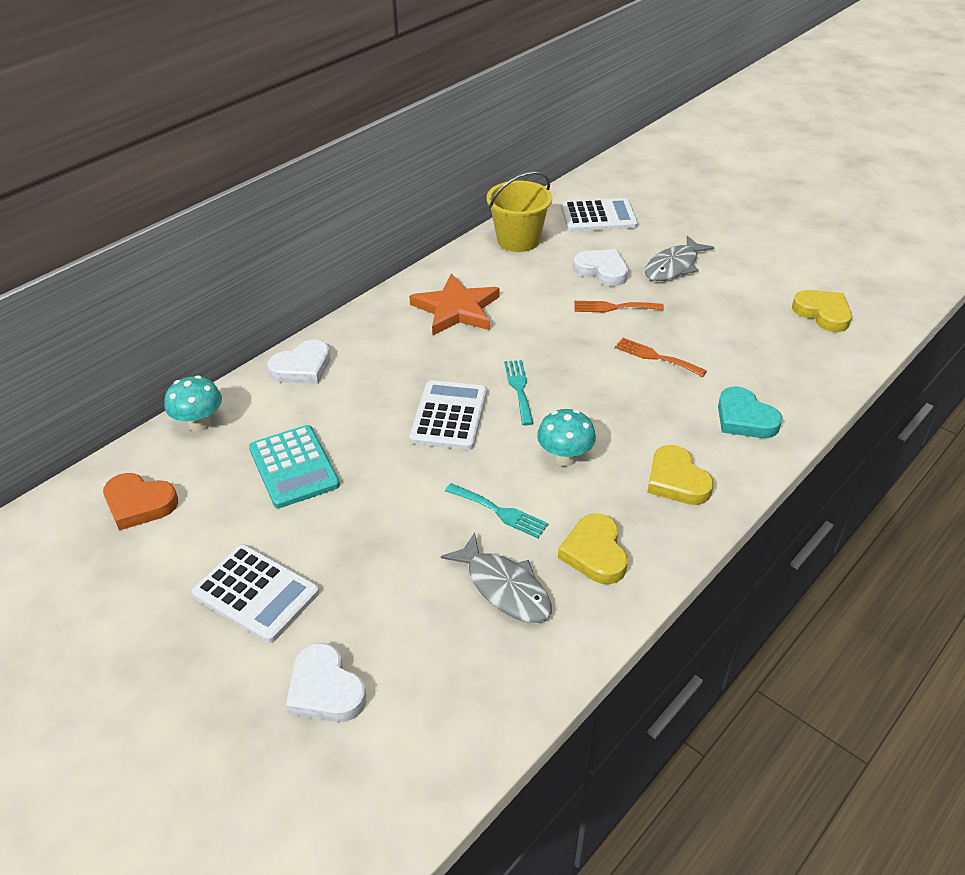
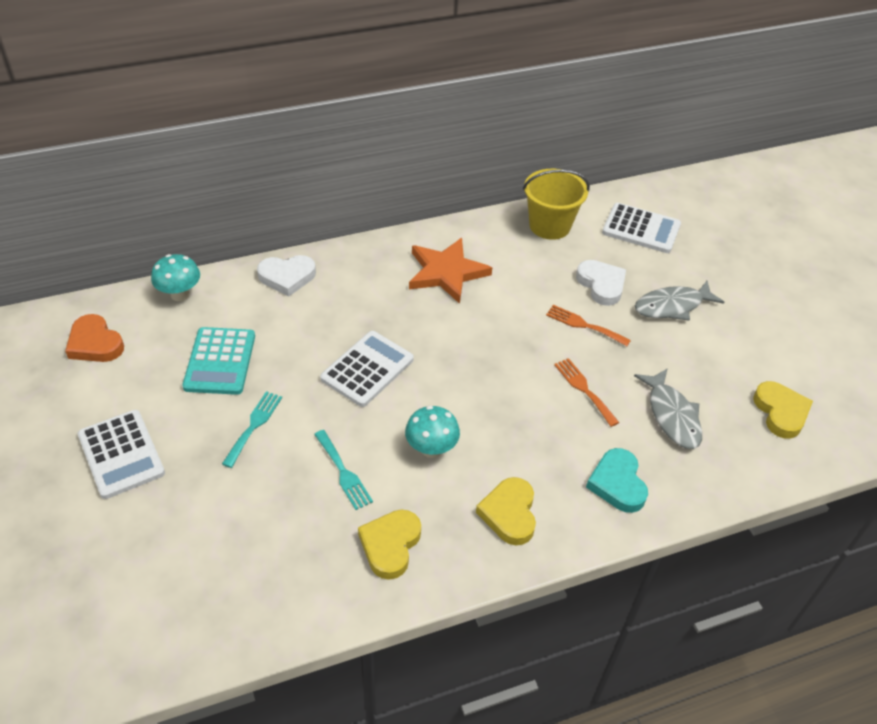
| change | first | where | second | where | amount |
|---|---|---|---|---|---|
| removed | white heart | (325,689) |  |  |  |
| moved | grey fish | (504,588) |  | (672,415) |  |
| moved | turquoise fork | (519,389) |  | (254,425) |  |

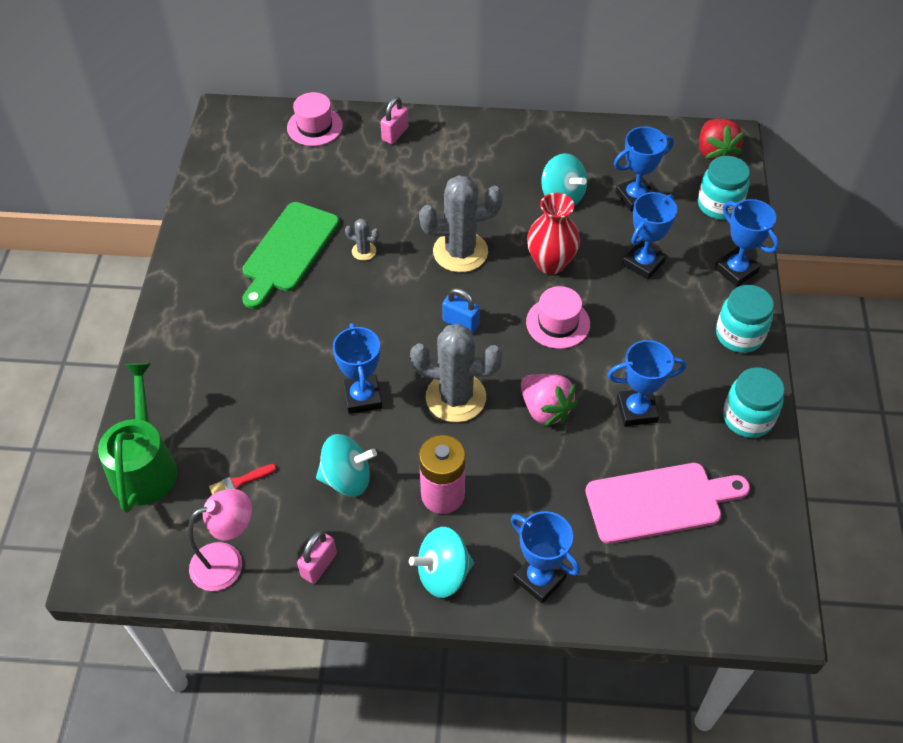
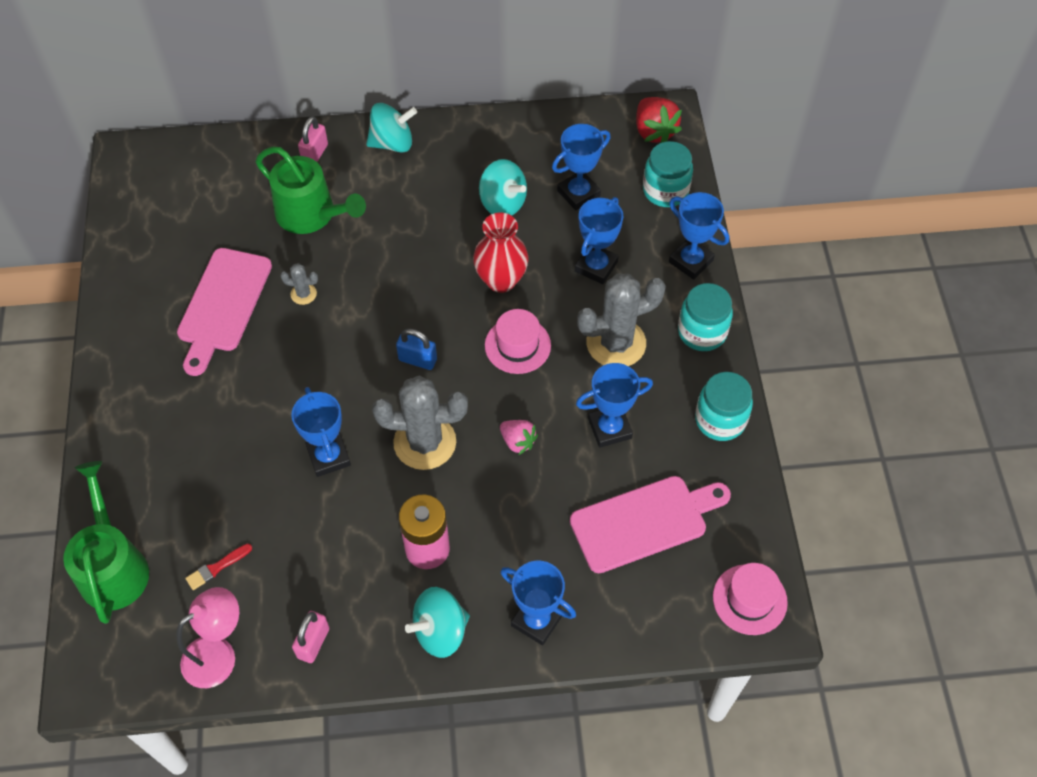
| change | first | where | second | where | amount |
|---|---|---|---|---|---|
| recoloured | green cutting board | (288,251) | pink cutting board | (223,305) |  |
| moved | pink hat | (315,126) |  | (749,599) |  |
| moved | turquoise spinning top | (347,478) |  | (392,143) |  |
| moved | grey cactus | (460,252) |  | (616,343) |  |
| resized | pink strawberry | (545,409) |  | (518,441) | x0.64 |
| added |  |  | green watering can | (311,214) |  |

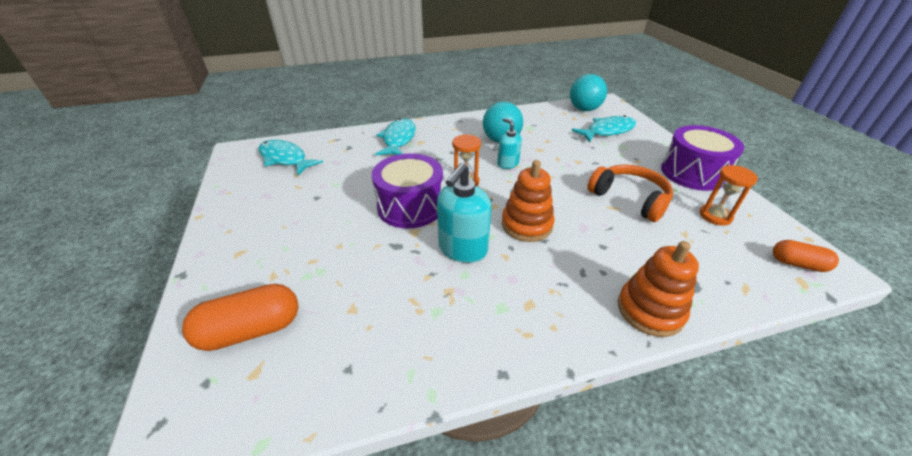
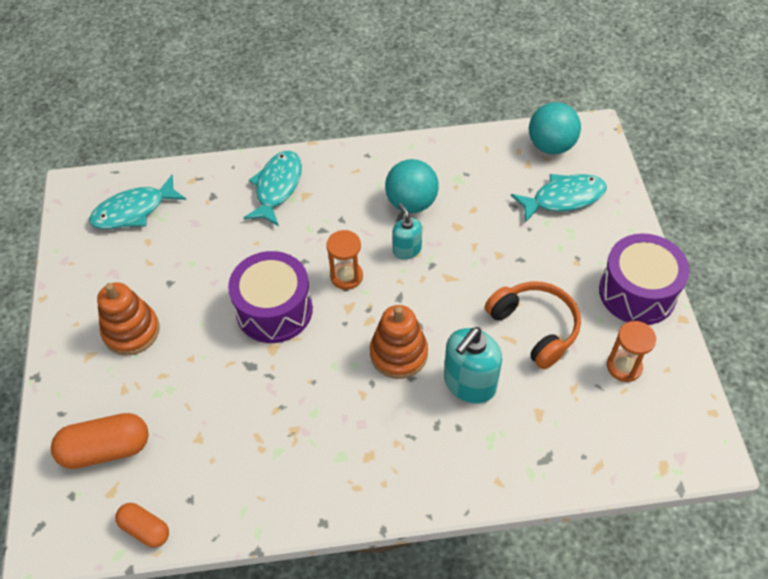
| change | first | where | second | where | amount |
|---|---|---|---|---|---|
| turned | turquoise fish | (285,159) |  | (133,211) | 75 degrees counterclockwise |
| moved | turquoise soap dispenser | (462,249) |  | (469,383) |  |
| moved | orange stacking toy | (650,310) |  | (131,331) |  |
| moved | orange capsule | (797,264) |  | (145,529) |  |

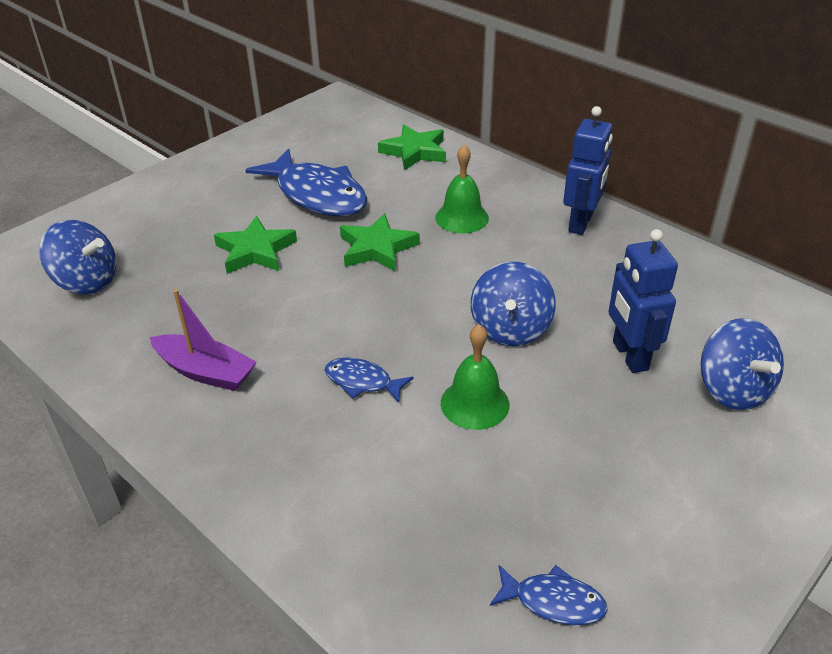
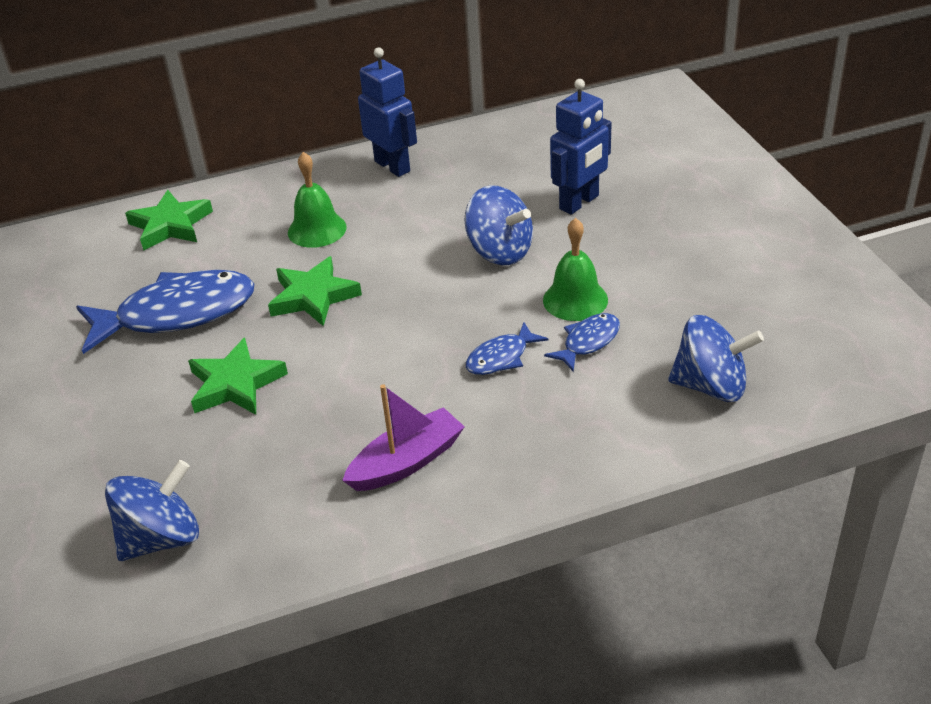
| change | first | where | second | where | amount |
|---|---|---|---|---|---|
| moved | blue fish | (553,601) |  | (588,342) |  |
| turned | blue robot | (629,356) |  | (579,203) | 60 degrees counterclockwise |
| moved | blue spinning top | (733,389) |  | (711,386) |  |

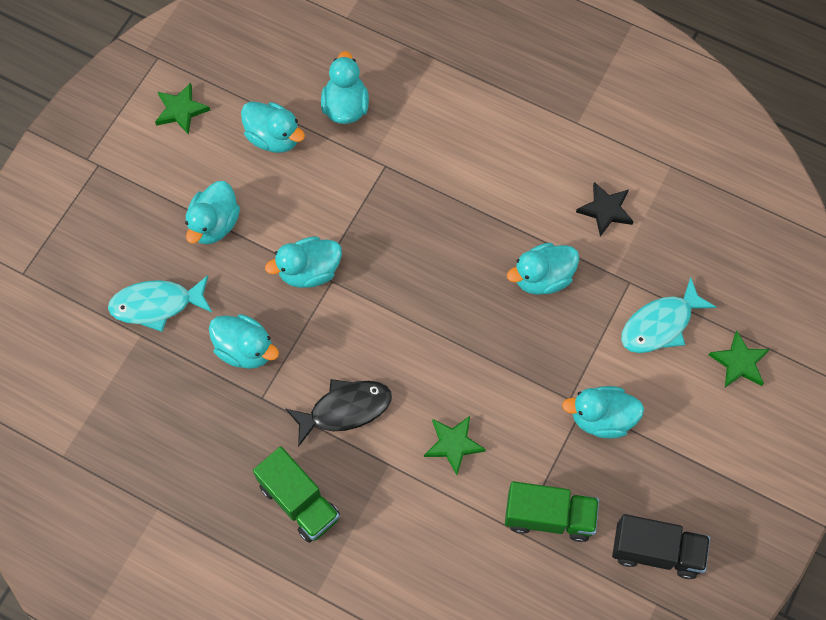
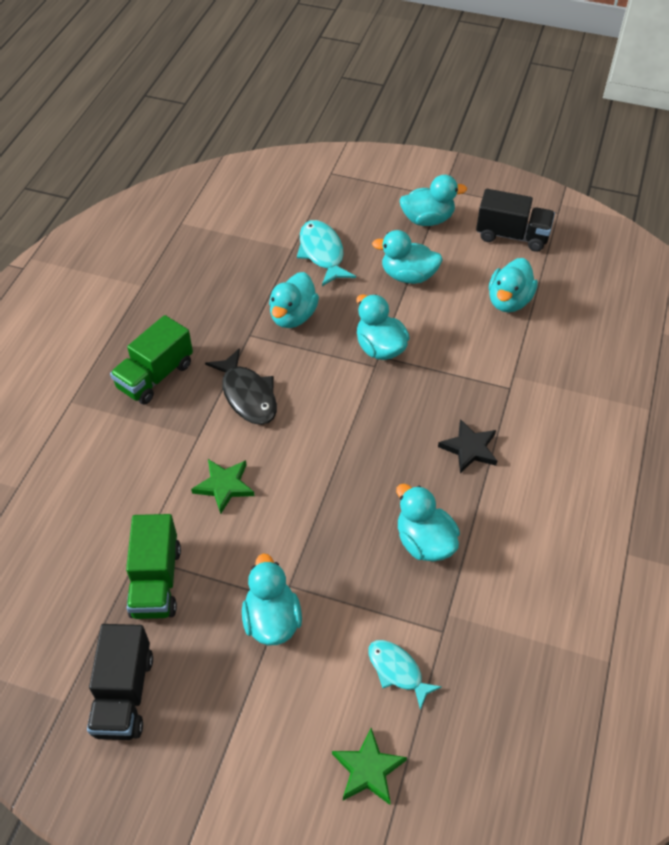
| change | first | where | second | where | amount |
|---|---|---|---|---|---|
| replaced | green star | (181,110) | black truck | (512,236) |  |
| moved | turquoise duck | (345,107) |  | (427,219) |  |
| moved | black star | (605,210) |  | (469,448) |  |
| resized | turquoise fish | (660,324) |  | (397,671) | x0.66 |

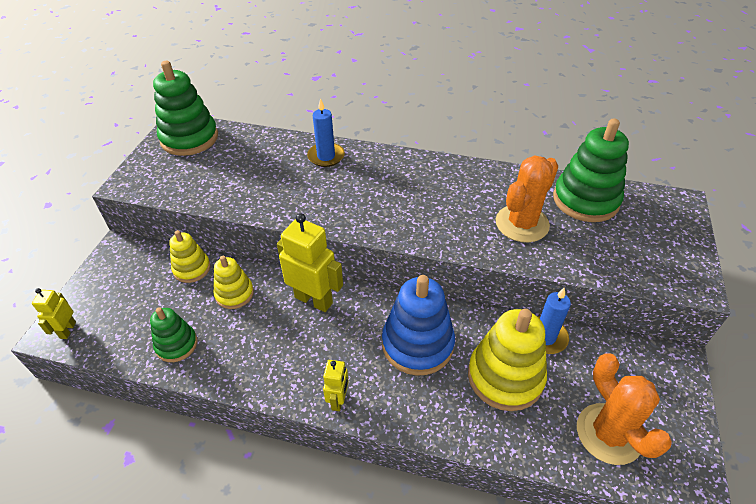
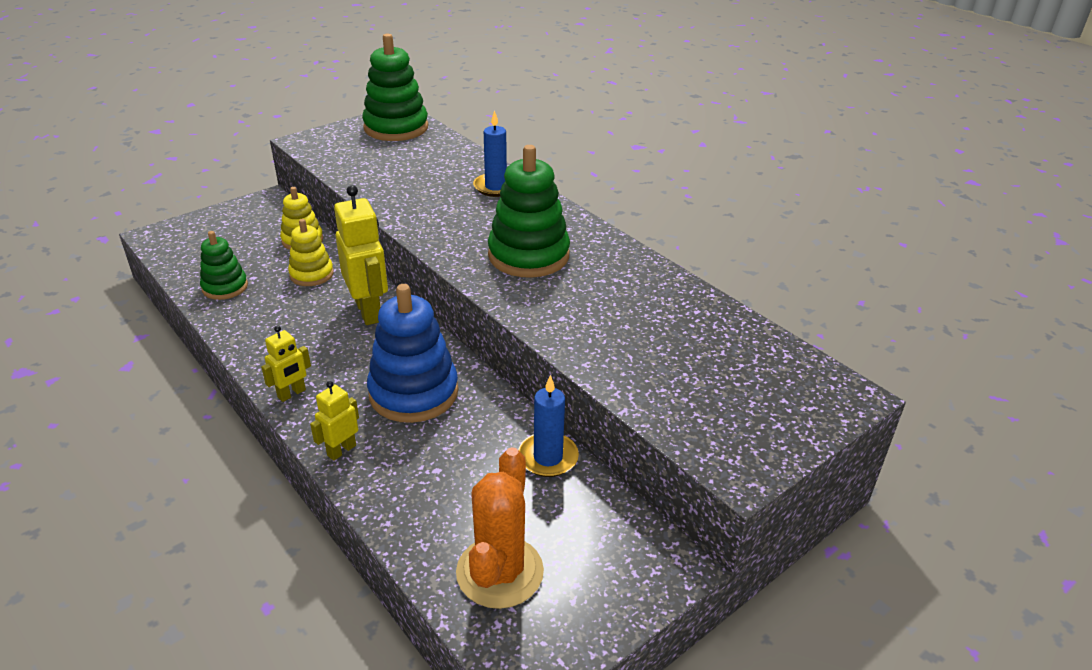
| change | first | where | second | where | amount |
|---|---|---|---|---|---|
| moved | yellow robot | (68,330) |  | (341,450) |  |
| removed | yellow stacking toy | (505,377) |  |  |  |
| removed | orange cactus | (522,224) |  |  |  |
| moved | green stacking toy | (585,200) |  | (528,255) |  |

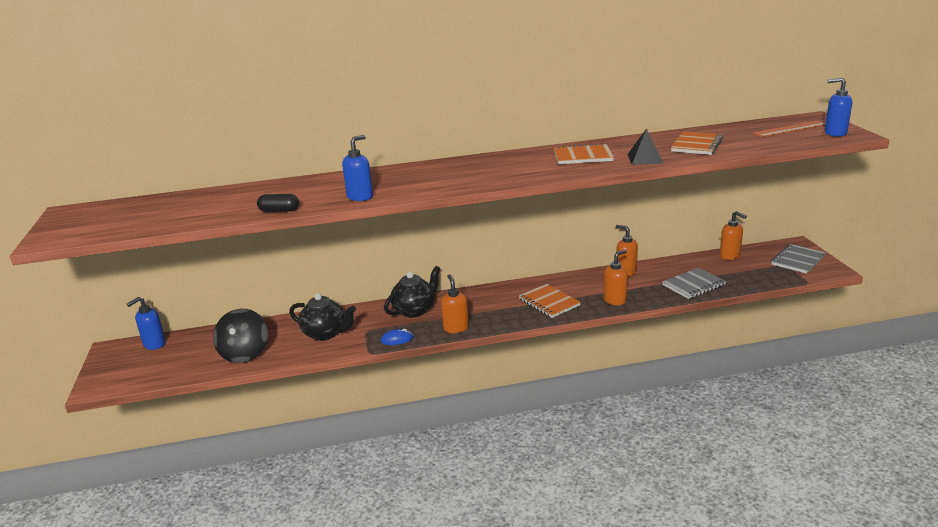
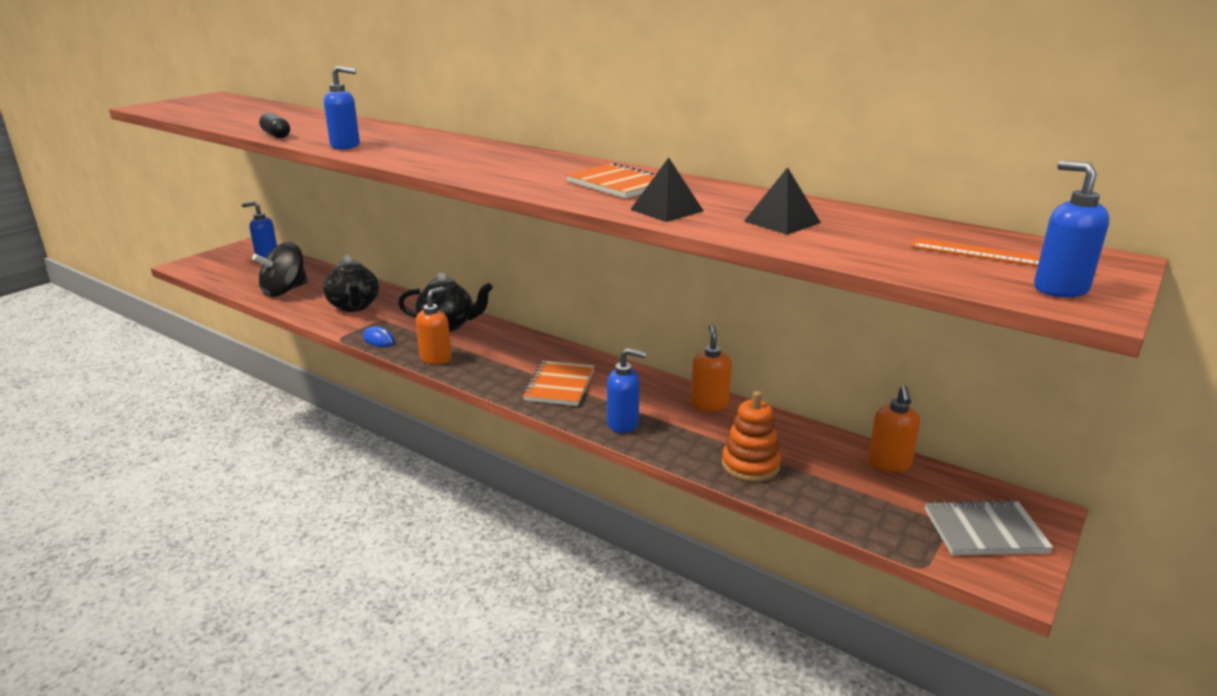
| change | first | where | second | where | amount |
|---|---|---|---|---|---|
| recoloured | orange soap dispenser | (615,300) | blue soap dispenser | (623,424) |  |
| replaced | grey notebook | (693,285) | orange stacking toy | (750,465) |  |
| replaced | orange notebook | (696,145) | black pyramid | (782,222) |  |

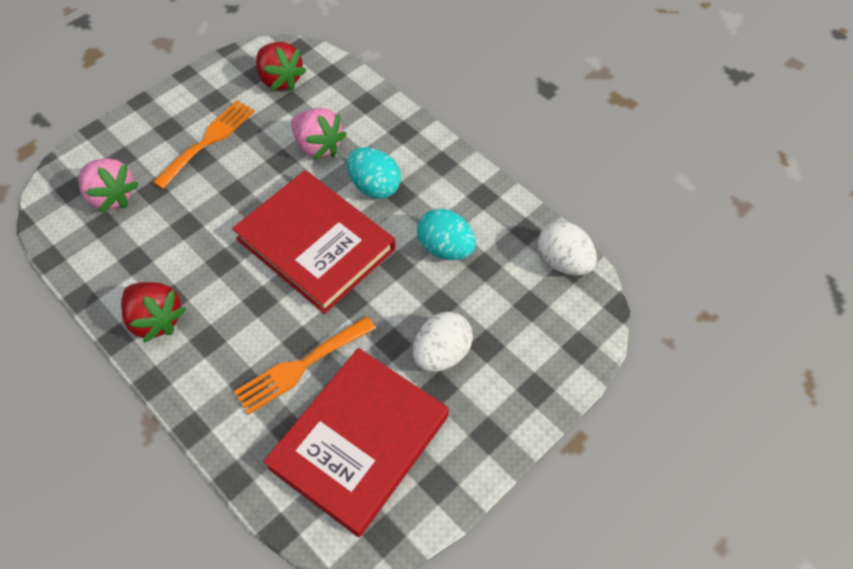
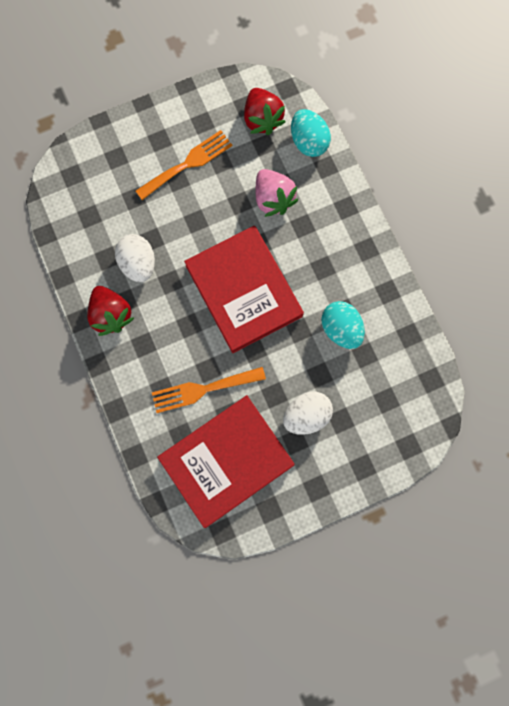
| change | first | where | second | where | amount |
|---|---|---|---|---|---|
| removed | pink strawberry | (112,196) |  |  |  |
| moved | turquoise egg | (374,186) |  | (308,142) |  |
| moved | white egg | (563,262) |  | (138,264) |  |

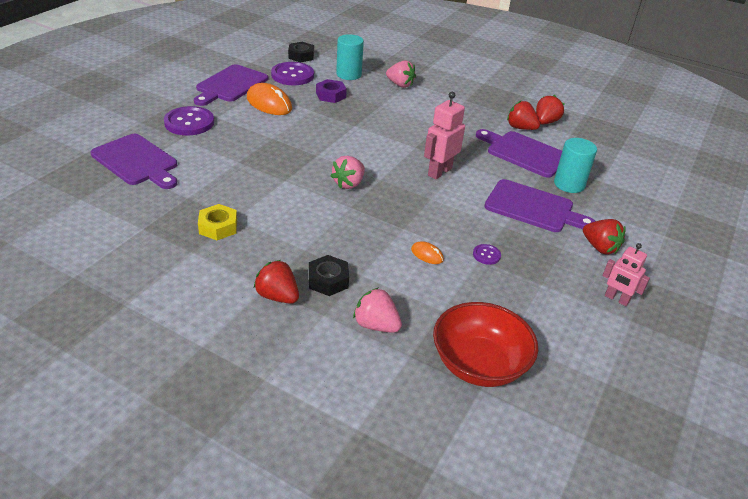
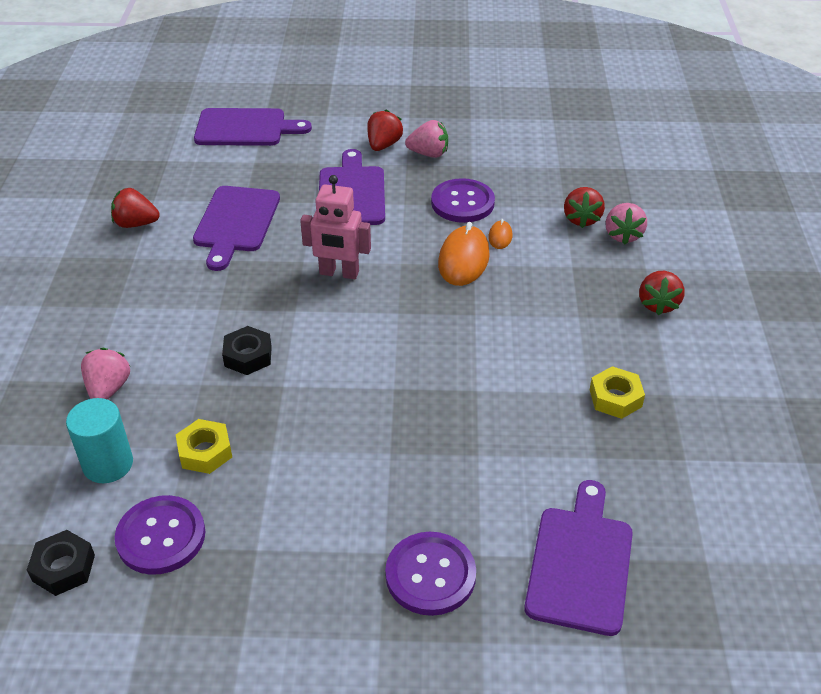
| change | first | where | second | where | amount |
|---|---|---|---|---|---|
| moved | purple cutting board | (230,85) |  | (245,128) |  |
| moved | orange mouse | (269,103) |  | (463,259) |  |
| moved | black nut | (328,280) |  | (248,356) |  |
| recoloured | purple nut | (331,95) | yellow nut | (205,452) |  |
| moved | pink strawberry | (349,184) |  | (428,154) |  |
| removed | red bowl | (479,364) |  |  |  |
| resized | purple button | (486,255) |  | (462,203) | x2.14 |
| moved | red strawberry | (520,128) |  | (581,219) |  |
| removed | turquoise cylinder | (569,184) |  |  |  |
| removed | pink robot | (616,299) |  |  |  |

